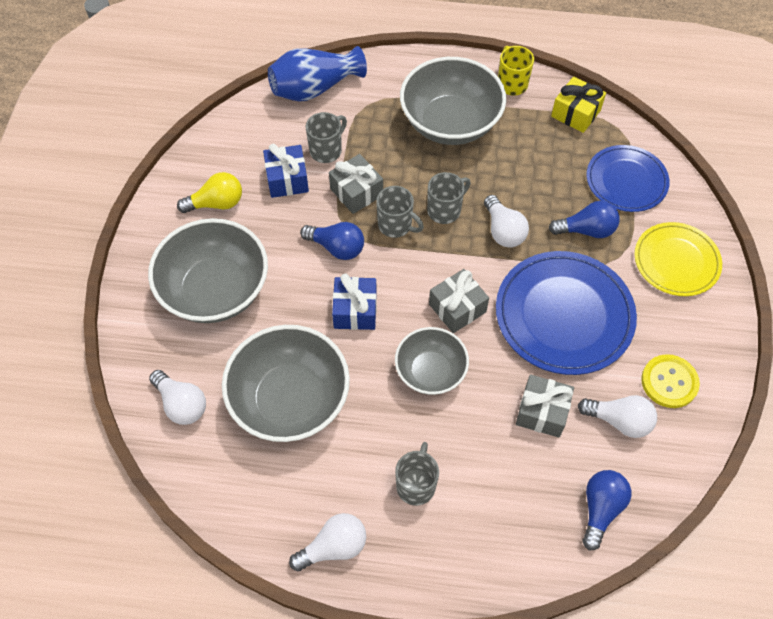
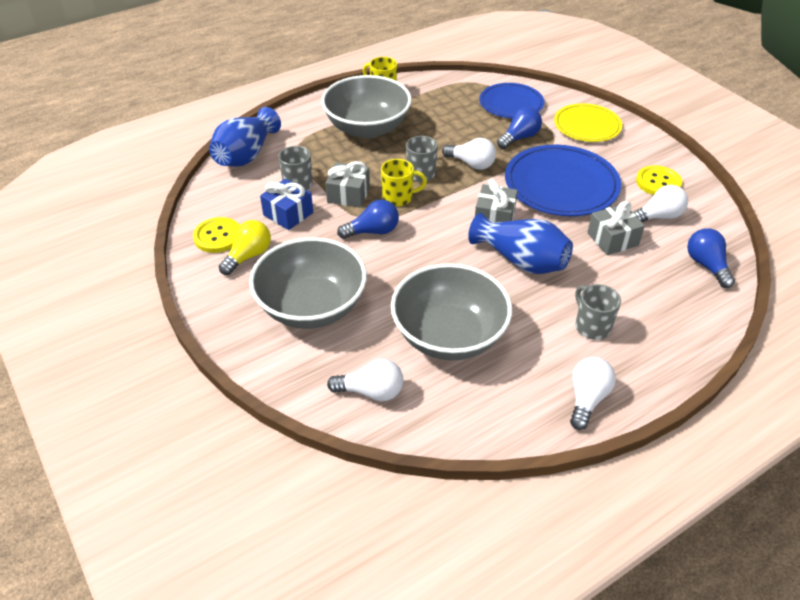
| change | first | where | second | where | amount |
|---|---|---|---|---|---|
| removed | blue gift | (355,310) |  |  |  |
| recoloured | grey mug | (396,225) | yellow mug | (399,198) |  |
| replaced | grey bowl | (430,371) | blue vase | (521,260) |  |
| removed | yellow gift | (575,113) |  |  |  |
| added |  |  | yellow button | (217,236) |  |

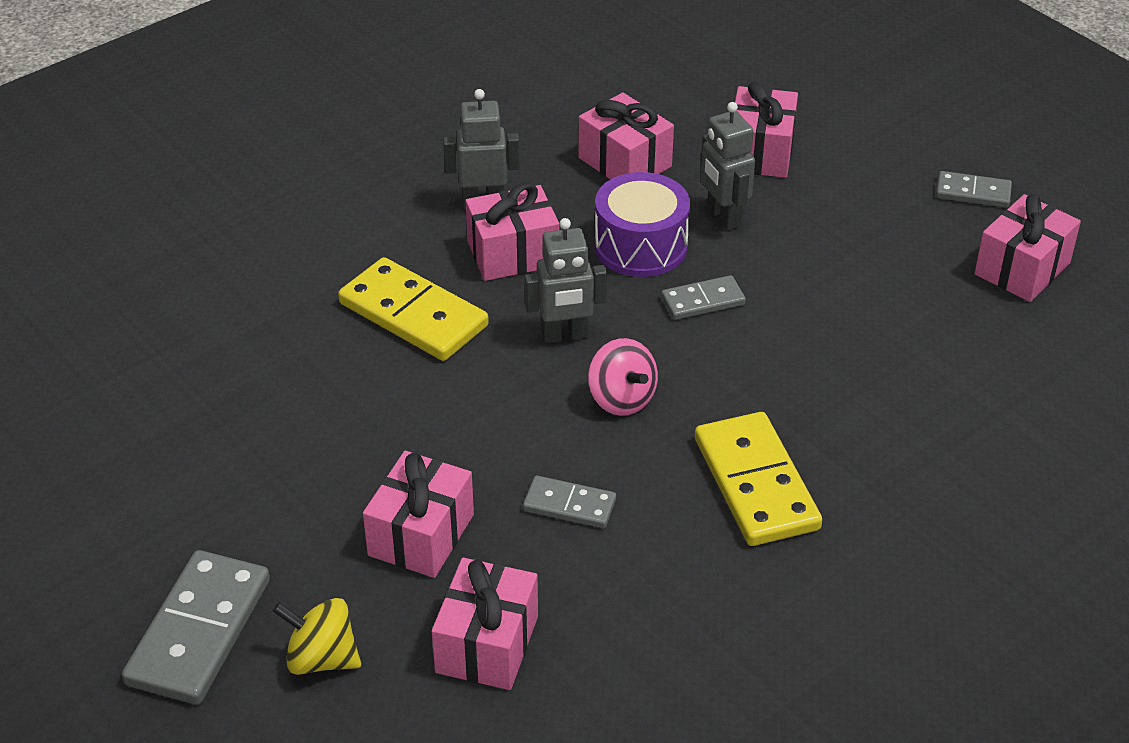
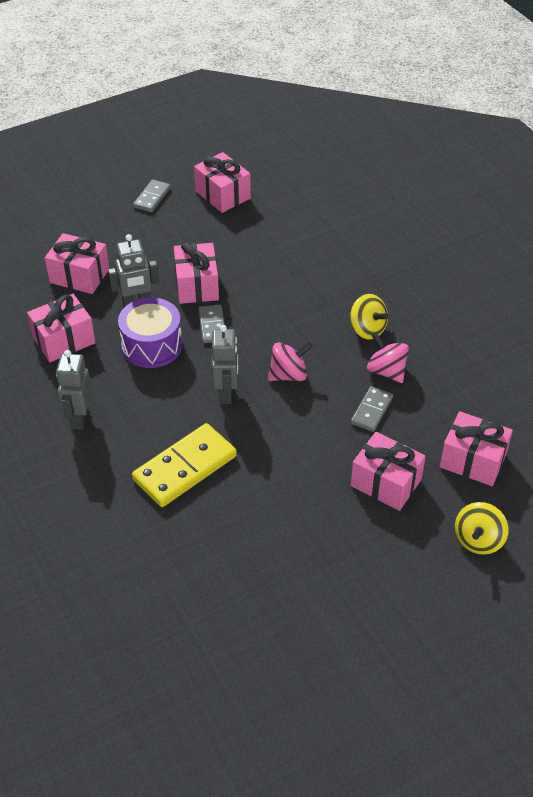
| change | first | where | second | where | amount |
|---|---|---|---|---|---|
| removed | grey domino | (199,631) |  |  |  |
| moved | pink gift | (513,254) |  | (197,285) |  |
| replaced | yellow domino | (756,483) | yellow spinning top | (367,329) |  |
| added |  |  | pink spinning top | (386,371) |  |

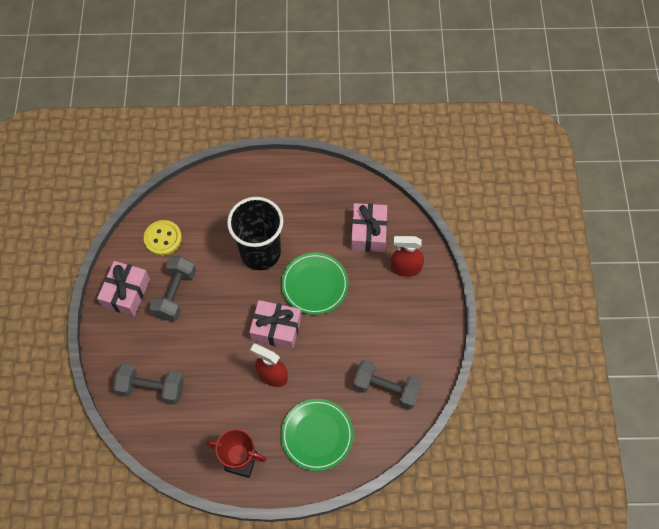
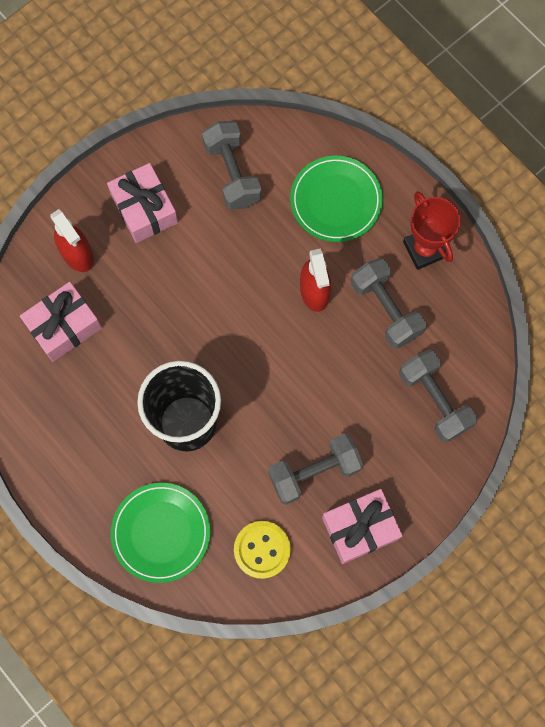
| change | first | where | second | where | amount |
|---|---|---|---|---|---|
| moved | pink gift | (276,328) |  | (144,209) |  |
| moved | green plate | (314,285) |  | (161,533) |  |
| added |  |  | grey dumbbell | (385,309) |  |

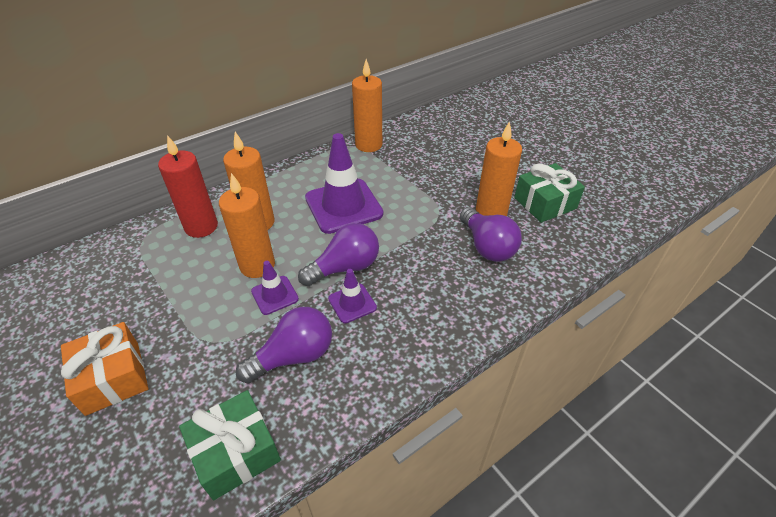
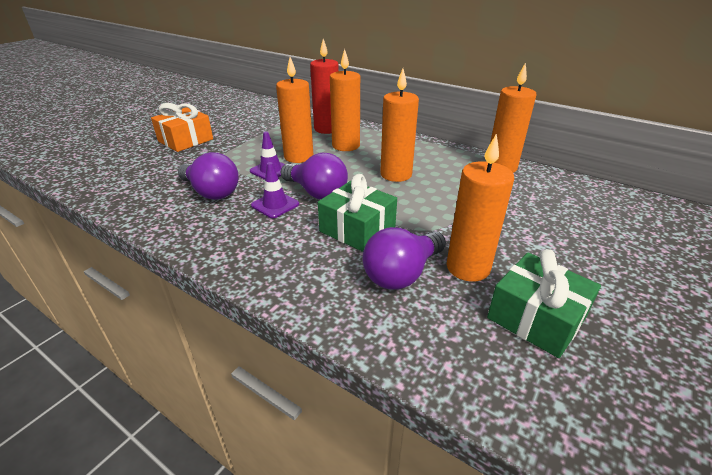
| change | first | where | second | where | amount |
|---|---|---|---|---|---|
| moved | green gift | (236,452) |  | (357,229) |  |
| replaced | purple traffic cone | (343,206) | orange candle | (396,174) |  |

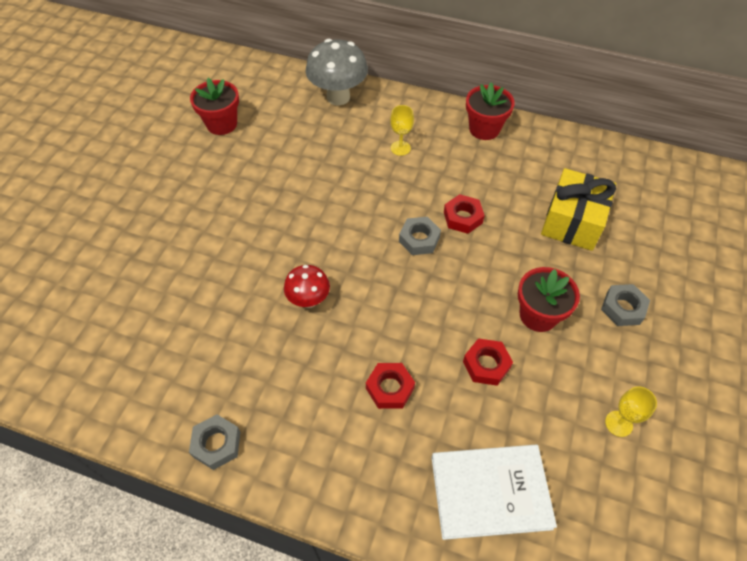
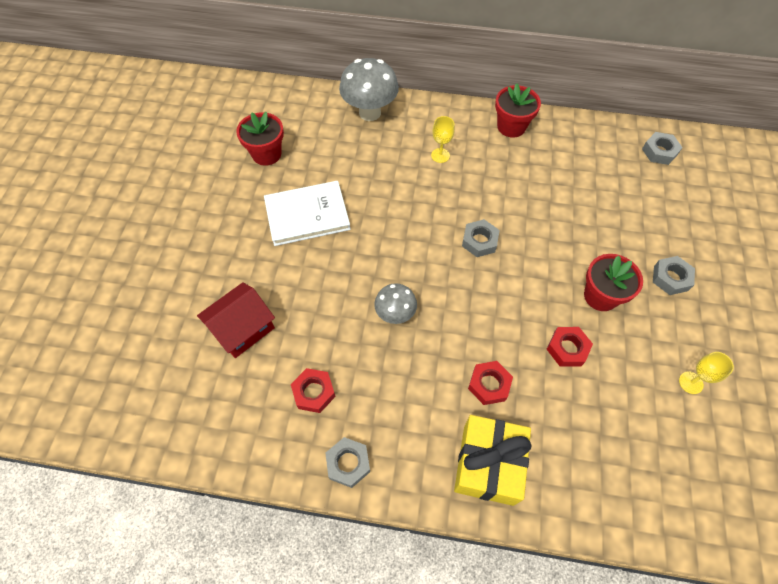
| change | first | where | second | where | amount |
|---|---|---|---|---|---|
| recoloured | red mushroom | (309,300) | grey mushroom | (395,314) |  |
| moved | white book | (490,492) |  | (307,215) |  |
| moved | red nut | (463,217) |  | (314,392) |  |
| moved | yellow gift | (572,221) |  | (488,464) |  |
| added |  |  | red house | (243,329) |  |
| added |  |  | grey nut | (659,152) |  |

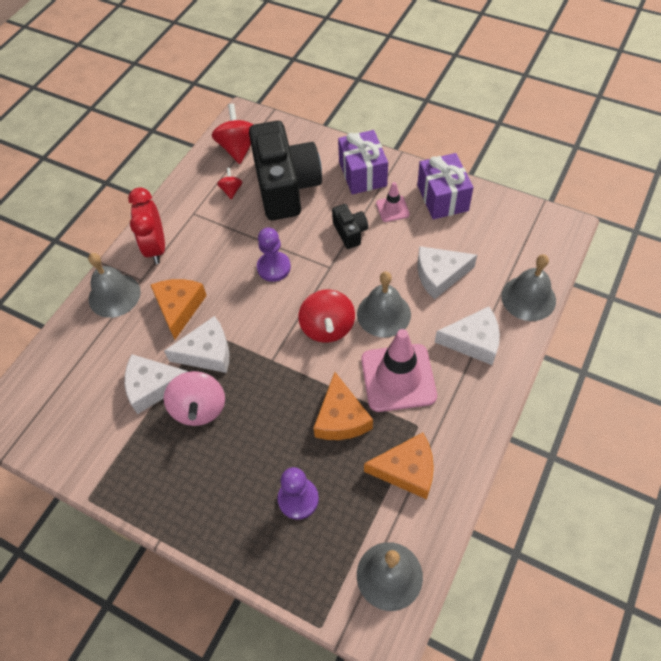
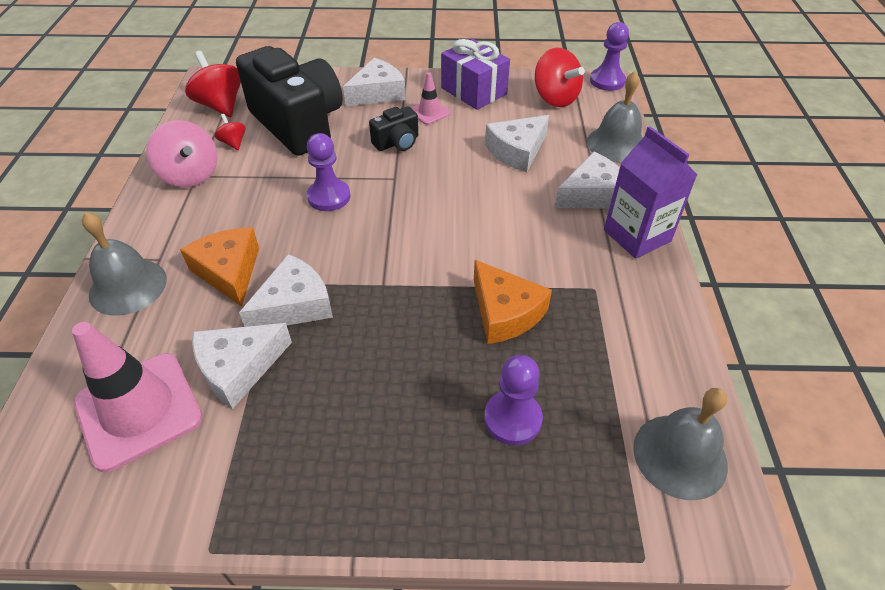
| change | first | where | second | where | amount |
|---|---|---|---|---|---|
| removed | red clock | (156,248) |  |  |  |
| moved | pink spinning top | (199,408) |  | (190,175) |  |
| moved | red spinning top | (327,327) |  | (555,98) |  |
| turned | black camera | (350,232) |  | (397,143) | 105 degrees clockwise |
| replaced | purple gift | (362,174) | white cheese | (377,93) |  |
| removed | grey bell | (383,314) |  |  |  |
| moved | pink traffic cone | (398,378) |  | (139,410) |  |
| removed | orange cheese | (406,470) |  |  |  |
| added |  |  | purple pawn | (607,81) |  |
| added |  |  | purple carton | (637,236) |  |

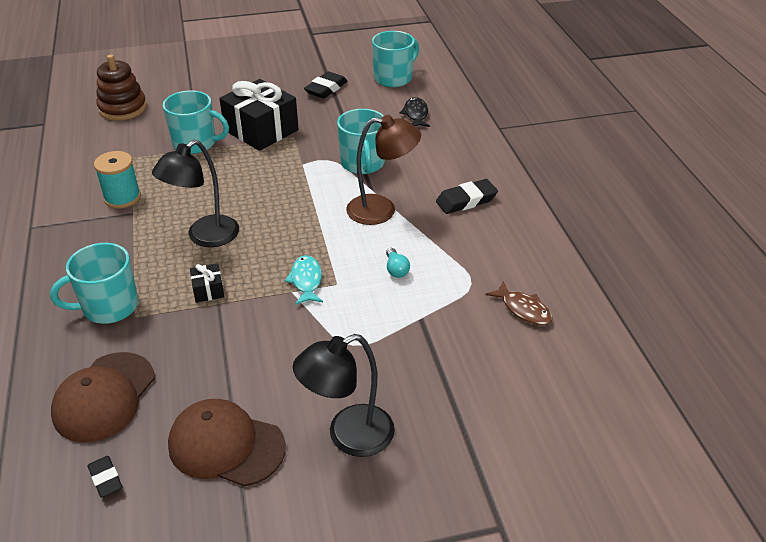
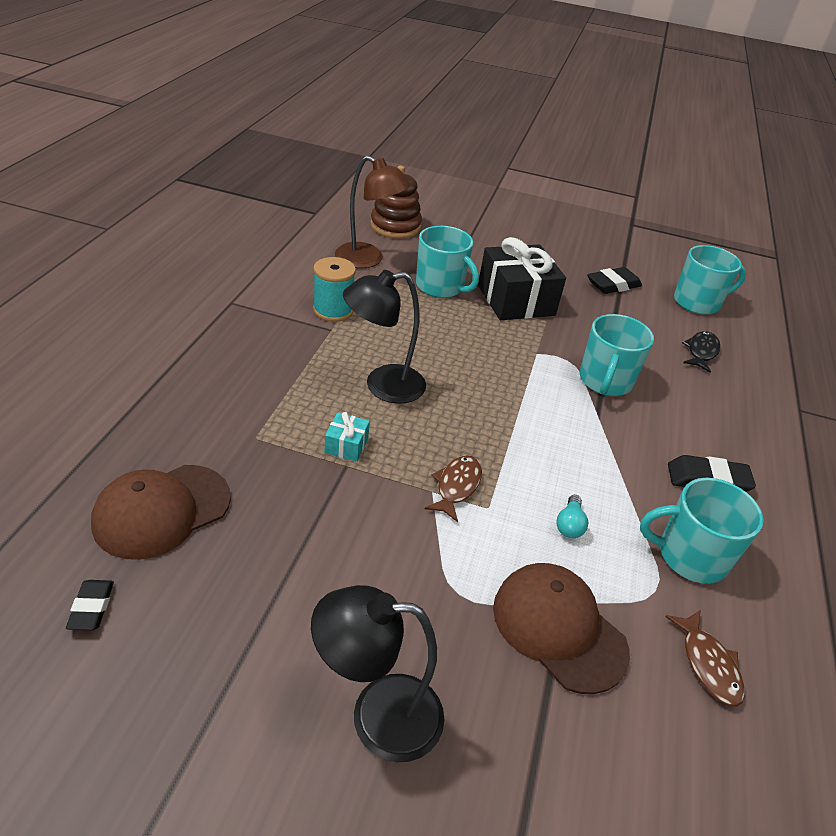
| change | first | where | second | where | amount |
|---|---|---|---|---|---|
| moved | turquoise mug | (109,307) |  | (690,556) |  |
| moved | brown cap | (226,445) |  | (558,628) |  |
| recoloured | black gift | (208,290) | turquoise gift | (346,445) |  |
| recoloured | turquoise fish | (306,280) | brown fish | (456,486) |  |
| moved | brown lamp | (382,210) |  | (368,260) |  |

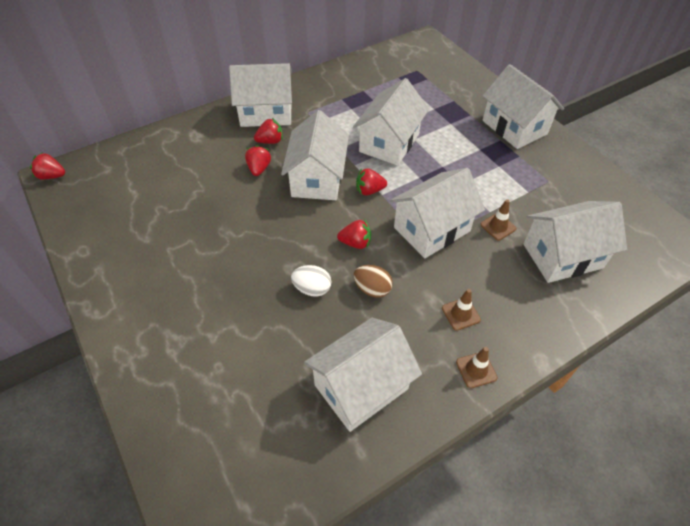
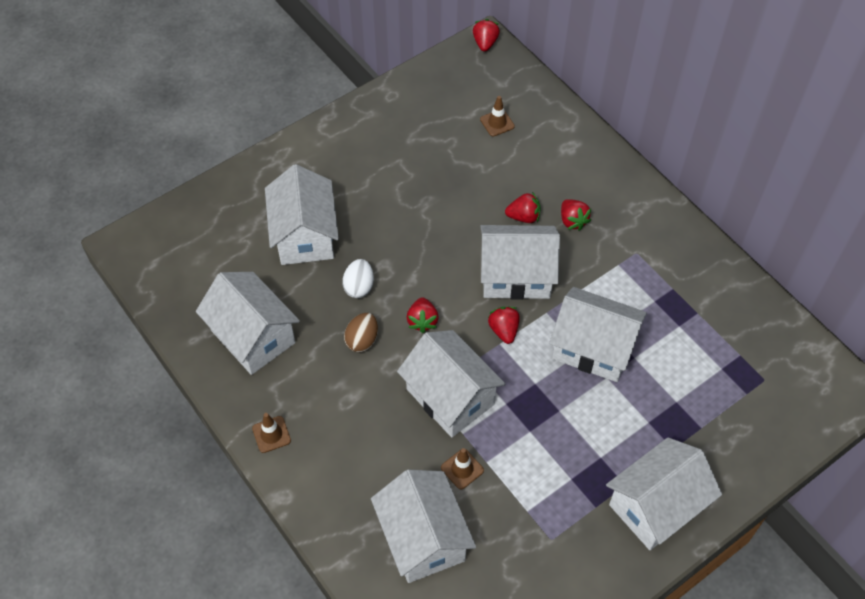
| change | first | where | second | where | amount |
|---|---|---|---|---|---|
| moved | white house | (266,113) |  | (305,235) |  |
| moved | brown traffic cone | (461,314) |  | (497,123) |  |

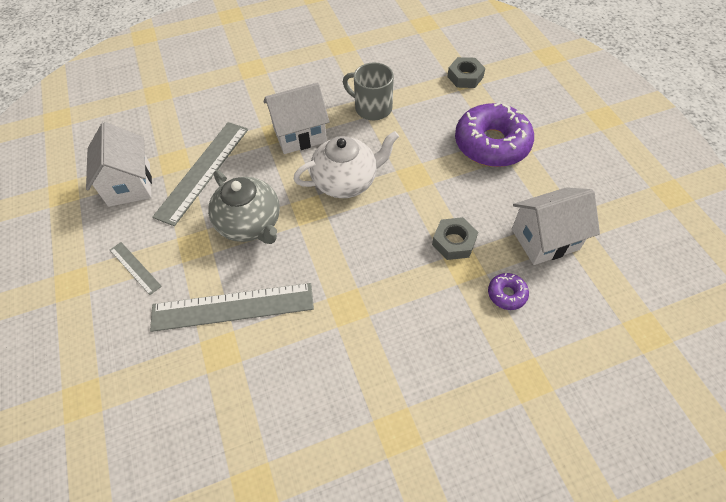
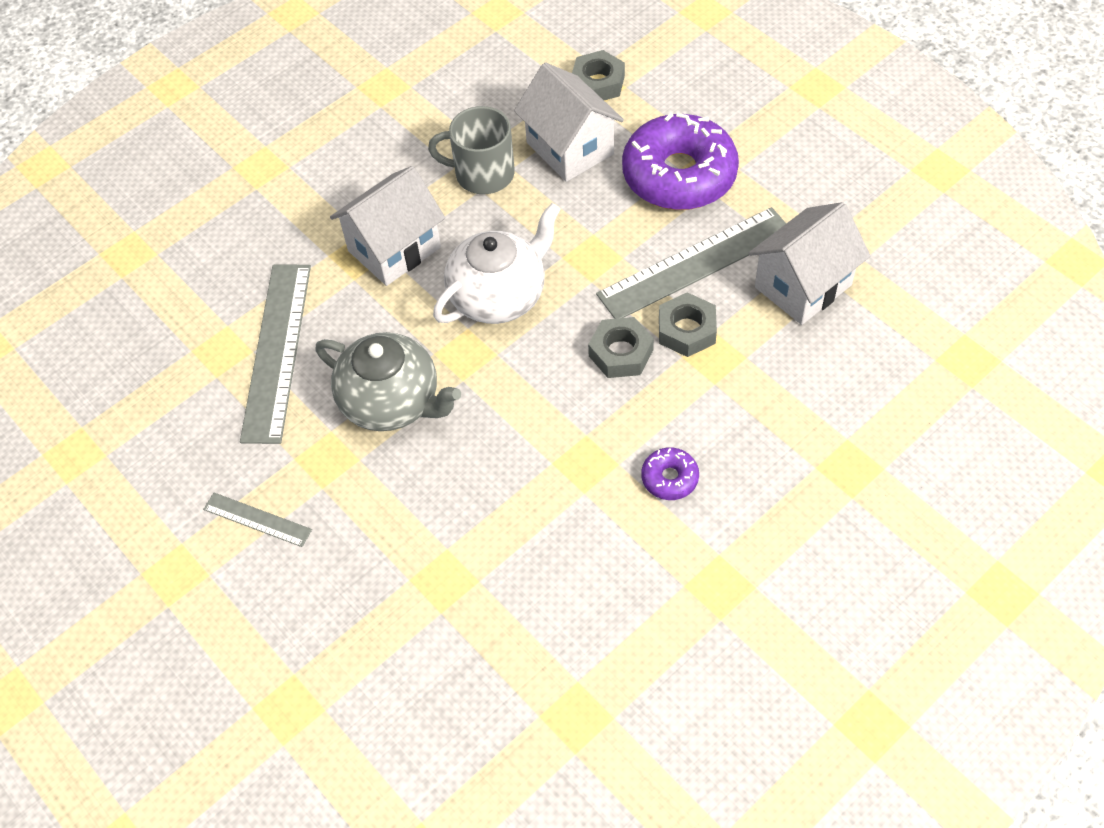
| change | first | where | second | where | amount |
|---|---|---|---|---|---|
| moved | white house | (129,184) |  | (570,148) |  |
| moved | grey ruler | (232,307) |  | (695,263) |  |
| moved | purple donut | (507,294) |  | (669,478) |  |
| added |  |  | grey nut | (621,353) |  |

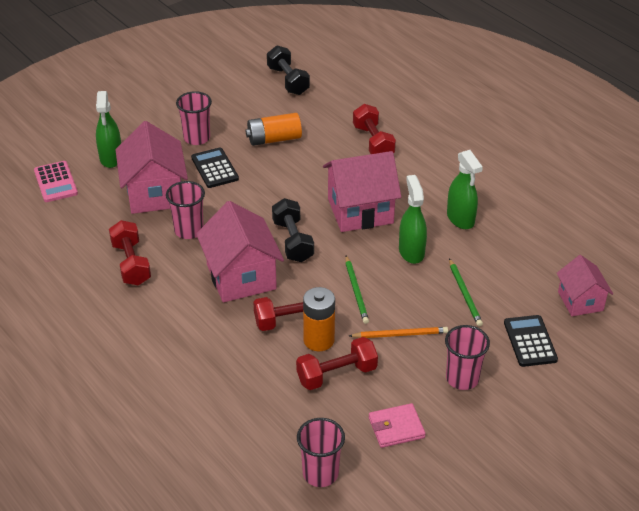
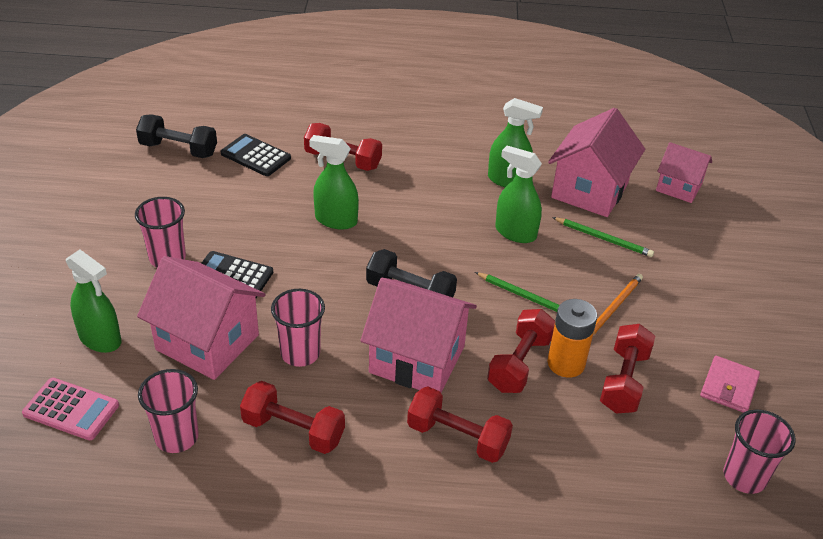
| change | first | where | second | where | amount |
|---|---|---|---|---|---|
| removed | orange battery | (274,139) |  |  |  |
| moved | pink house | (360,211) |  | (589,191) |  |
| moved | pink cup | (462,378) |  | (176,437) |  |
| moved | black calculator | (530,341) |  | (255,156) |  |
| added |  |  | green spray bottle | (335,220) |  |
| added |  |  | red dumbbell | (457,437) |  |

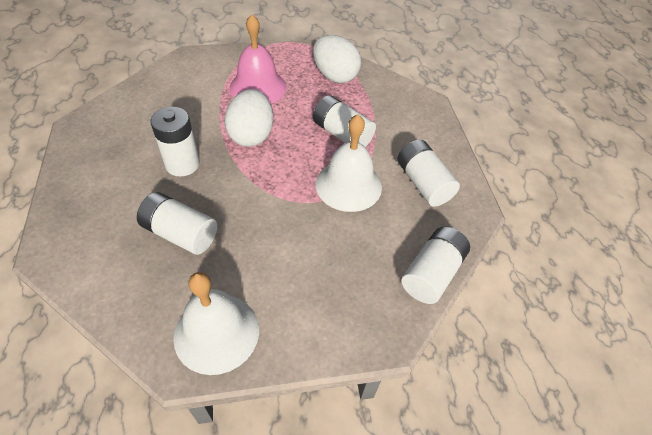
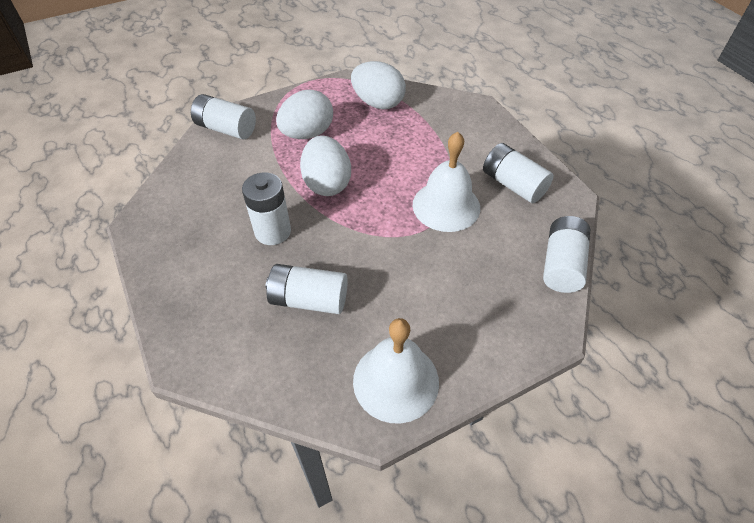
| change | first | where | second | where | amount |
|---|---|---|---|---|---|
| replaced | pink bell | (258,87) | white egg | (307,134) |  |
| moved | white battery | (342,134) |  | (226,129) |  |

